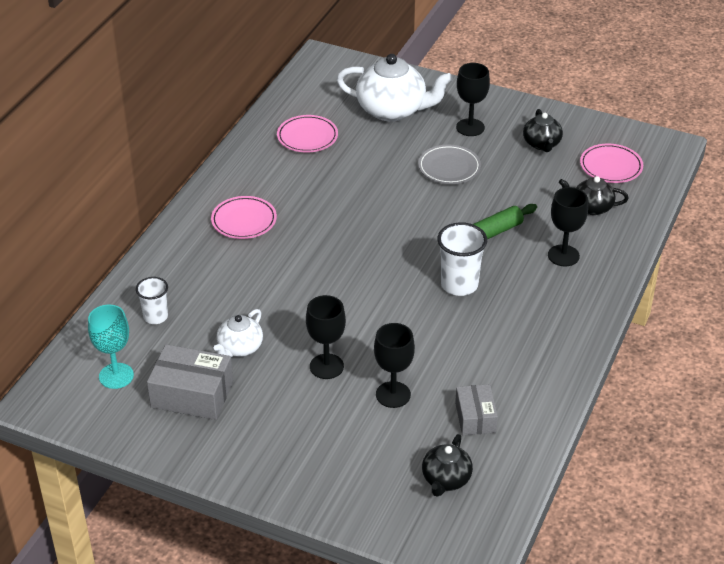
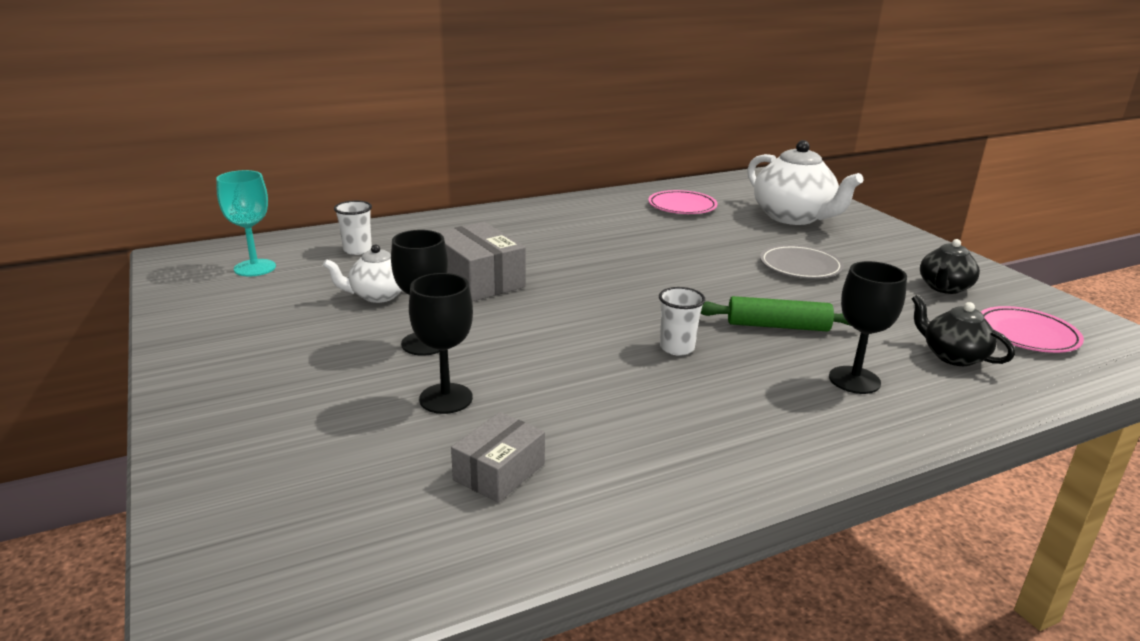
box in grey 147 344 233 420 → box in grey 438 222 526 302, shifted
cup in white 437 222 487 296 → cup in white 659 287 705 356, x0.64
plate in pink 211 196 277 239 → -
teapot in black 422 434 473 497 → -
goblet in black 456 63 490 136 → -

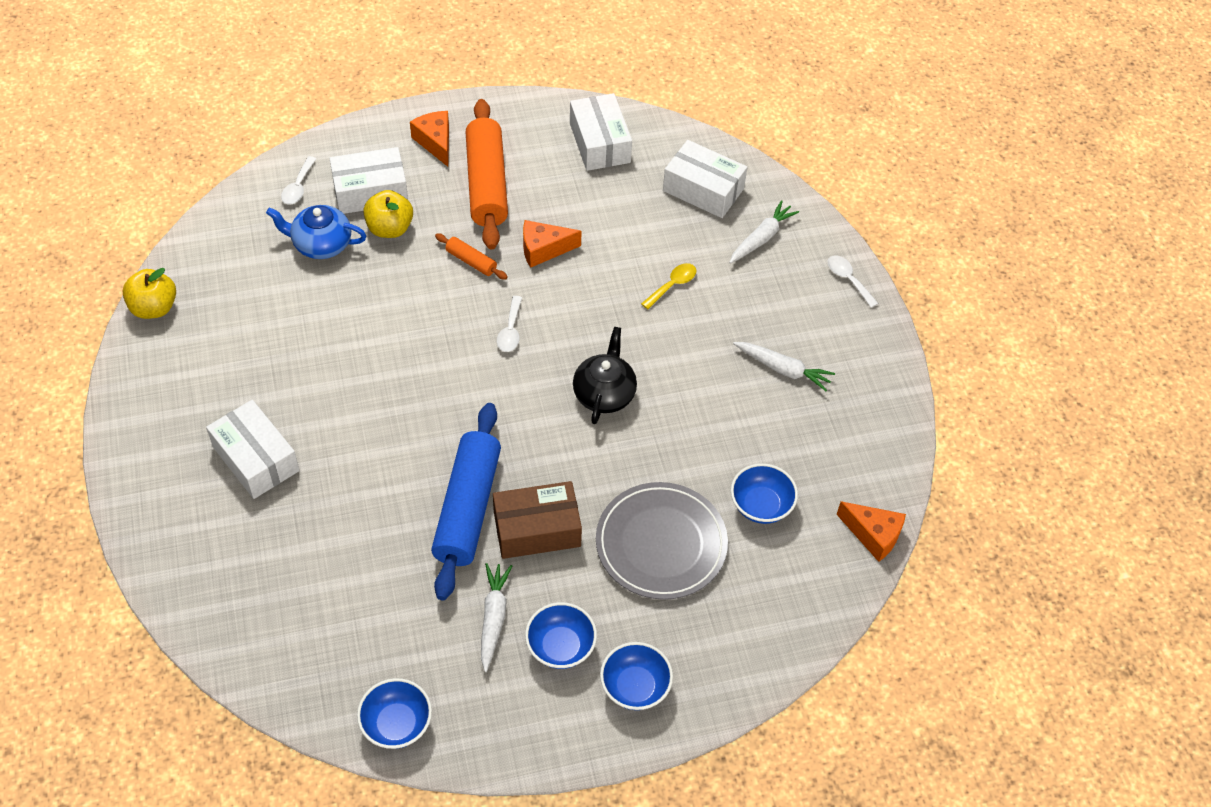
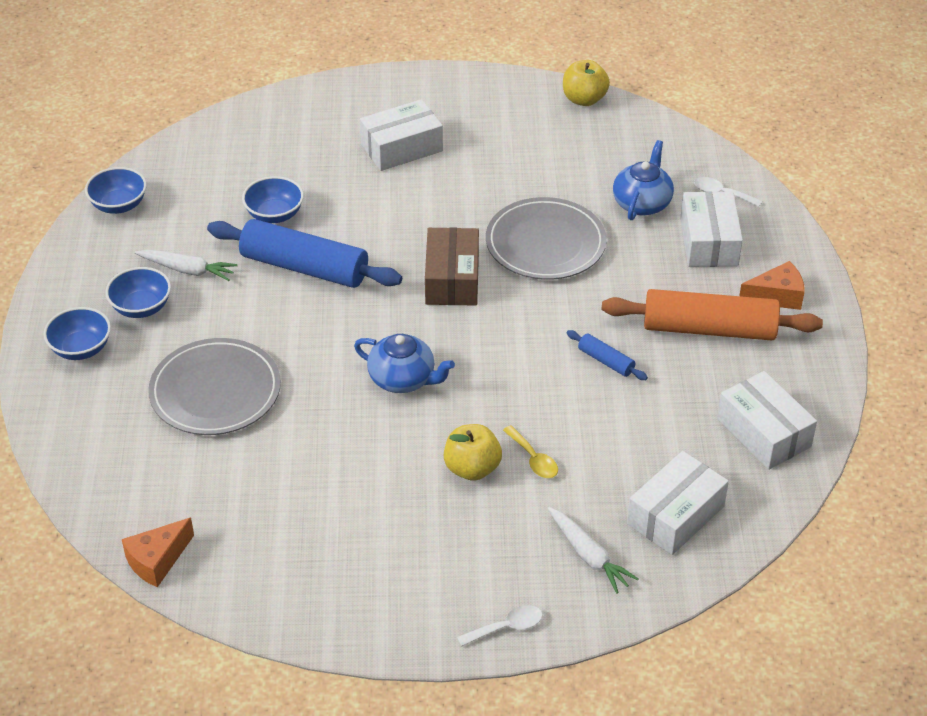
bowl in blue 731 463 798 524 → bowl in blue 242 176 304 223, shifted
teapot in black 573 327 637 424 → teapot in blue 354 334 455 393
box in brown 493 481 582 559 → box in brown 425 228 479 306, shifted
apple in yellow 363 190 413 238 → apple in yellow 444 424 502 481, shifted
- → plate in grey 486 197 607 280
cheese in orange 523 220 582 268 → rolling pin in blue 567 330 648 380
box in white 570 93 632 171 → box in white 717 371 817 470, 60 degrees clockwise
rolling pin in orange 435 233 508 280 → -
spoon in white 497 296 522 352 → -
carrot in white 733 342 835 391 → -

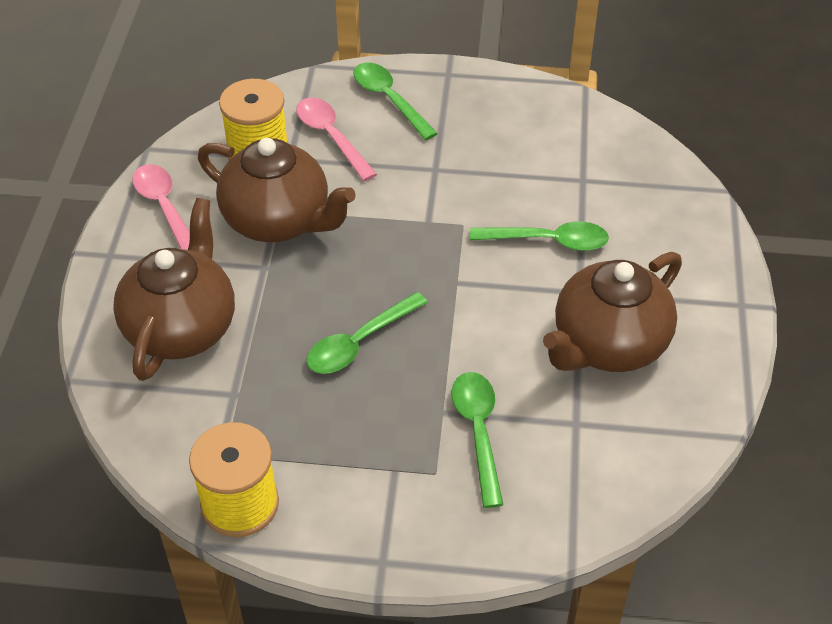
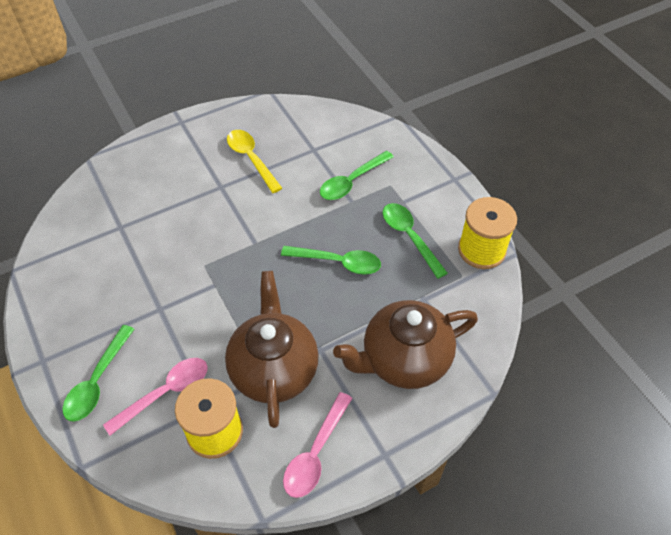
spoon in pink 296 98 377 181 → spoon in pink 103 358 208 436, 150 degrees counterclockwise
teapot in brown 543 252 682 372 → spoon in yellow 227 130 282 193
spoon in green 470 221 609 251 → spoon in green 383 203 448 279, shifted

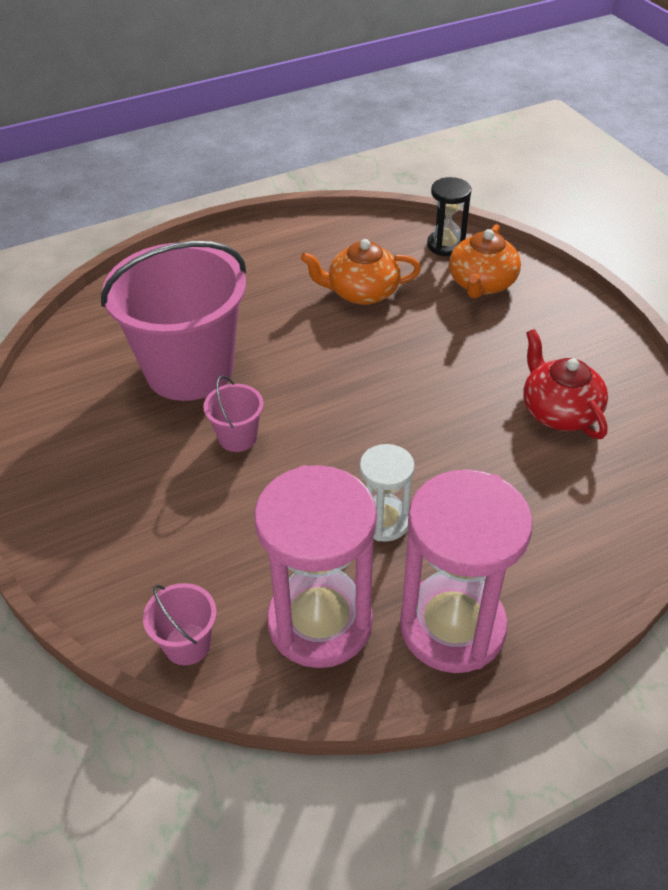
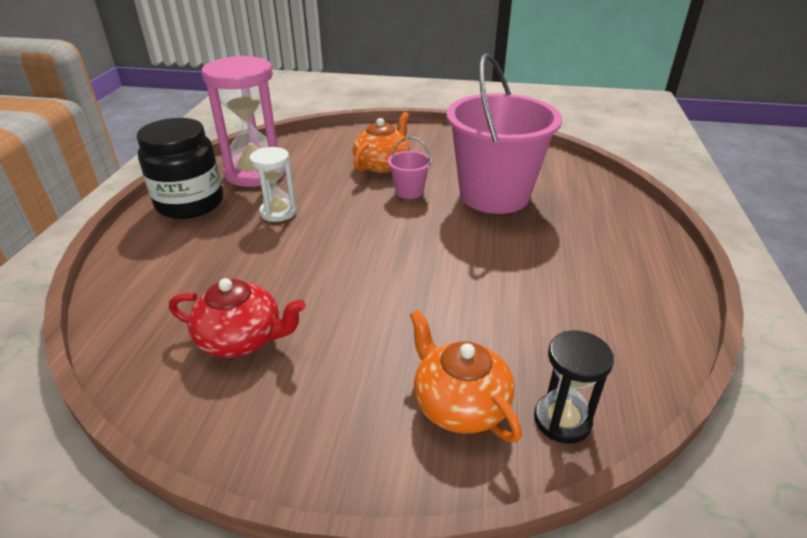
hourglass in pink 400 469 533 673 → jar in black 136 118 223 219
teapot in orange 301 239 421 305 → teapot in orange 353 112 409 173, shifted
bucket in pink 143 583 217 665 → -

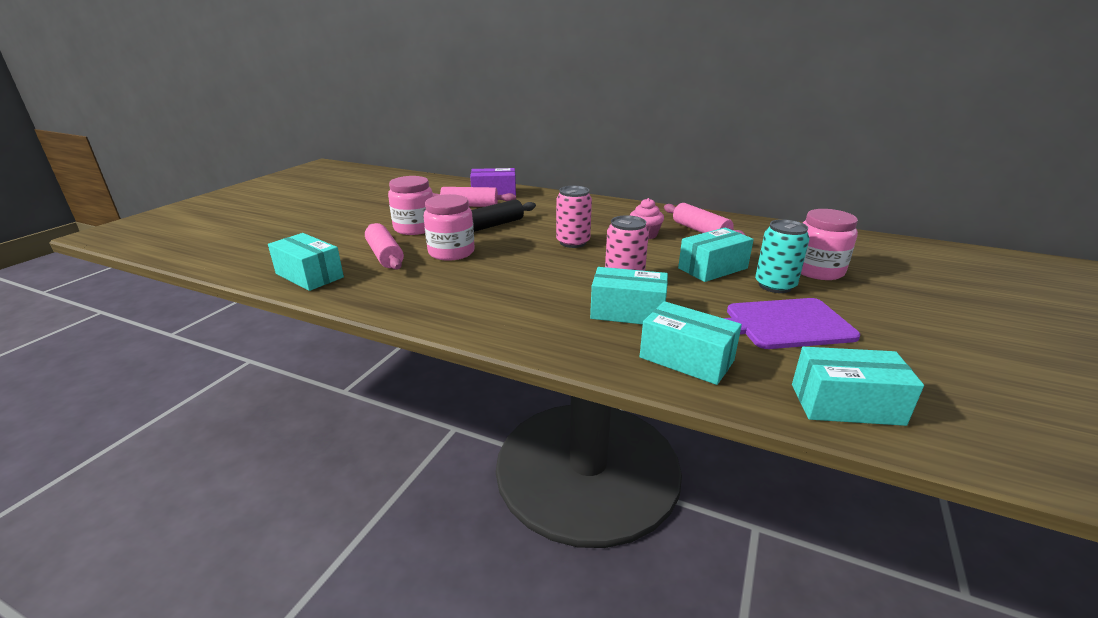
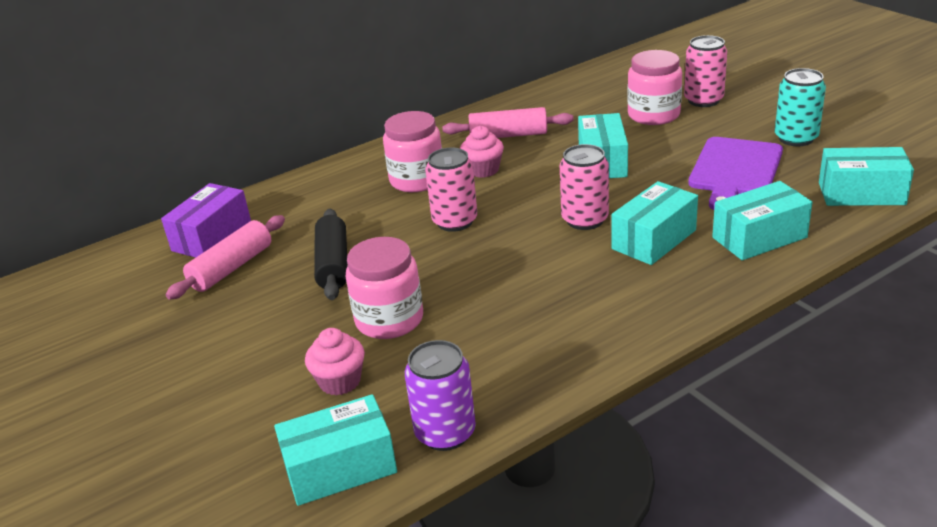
rolling pin in pink 365 223 404 270 → cupcake in pink 305 328 365 395
jar in pink 388 176 433 235 → jar in pink 383 111 442 192, shifted
- → can in purple 405 340 476 451
- → can in pink 684 35 727 107
can in turquoise 755 219 810 293 → can in turquoise 775 68 826 146, shifted
box in turquoise 792 347 924 426 → box in turquoise 819 147 914 206, 60 degrees clockwise

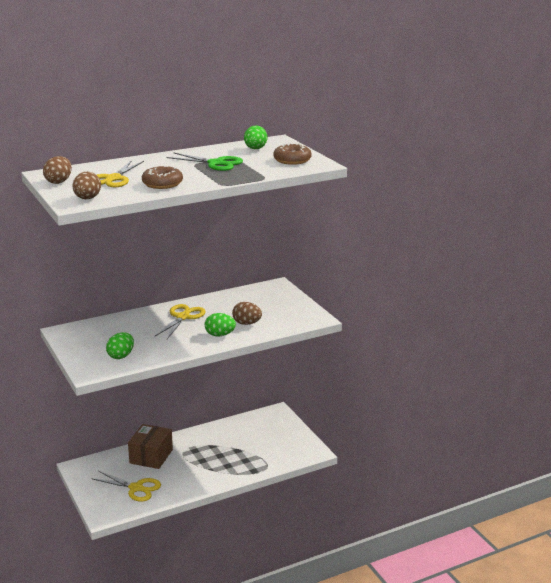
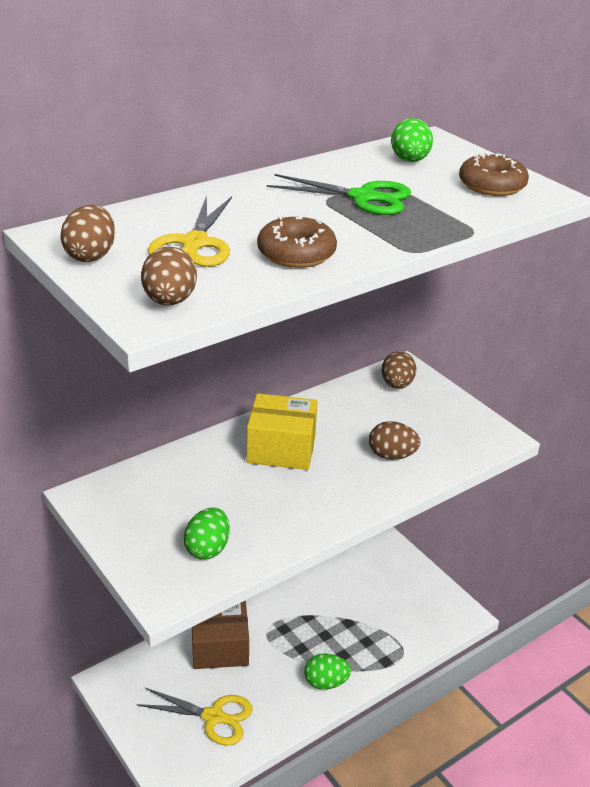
box in brown 128 424 173 469 → box in brown 192 601 249 669, 75 degrees clockwise
scissors in yellow 155 304 206 339 → box in yellow 247 393 318 470
egg in green 205 313 236 336 → egg in green 304 653 351 690, shifted
- → egg in brown 382 351 416 389

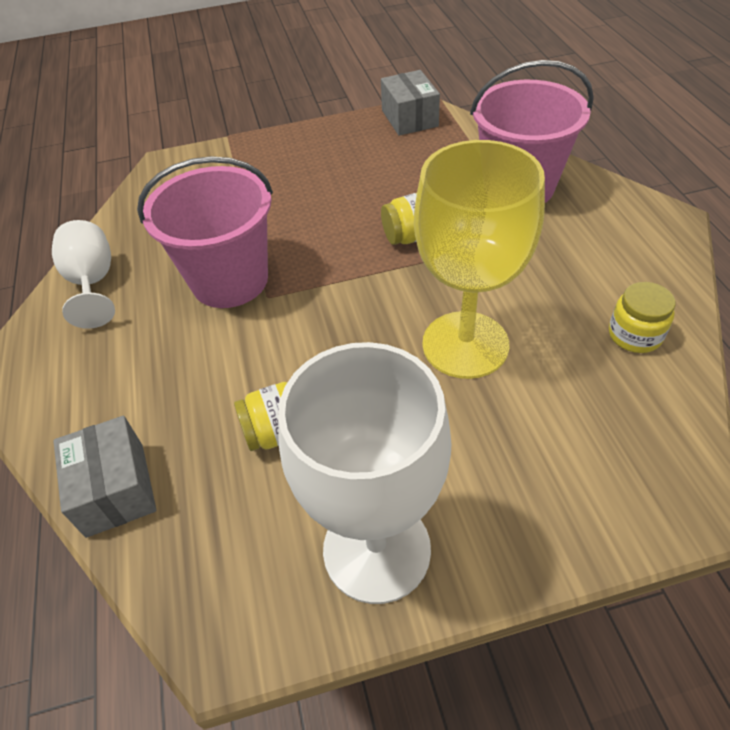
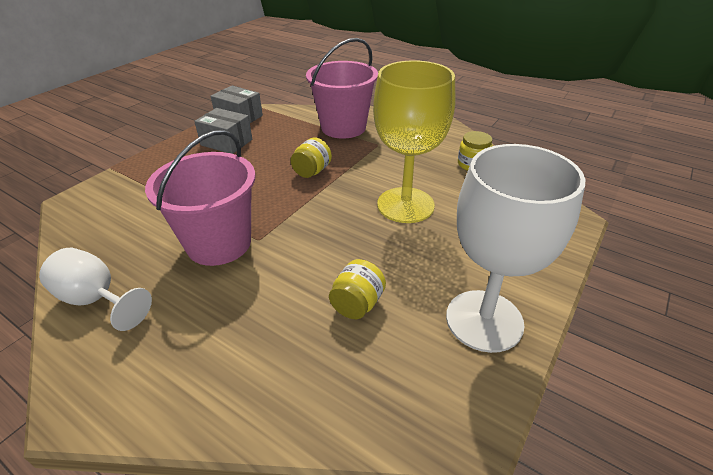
box in grey 53 416 156 538 → box in grey 194 108 252 154, shifted

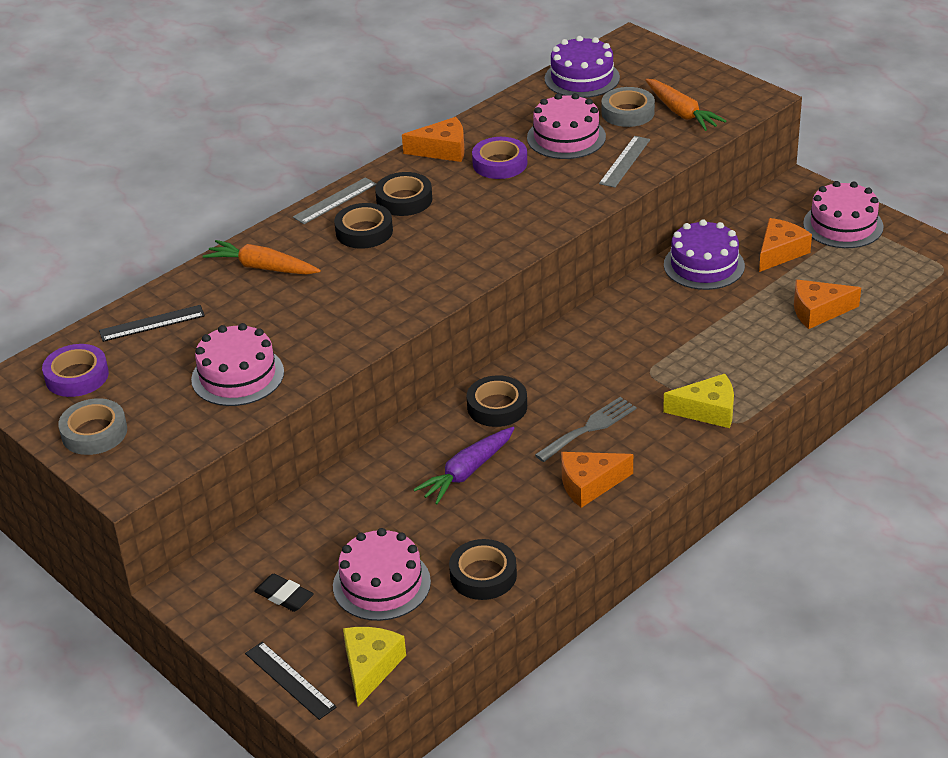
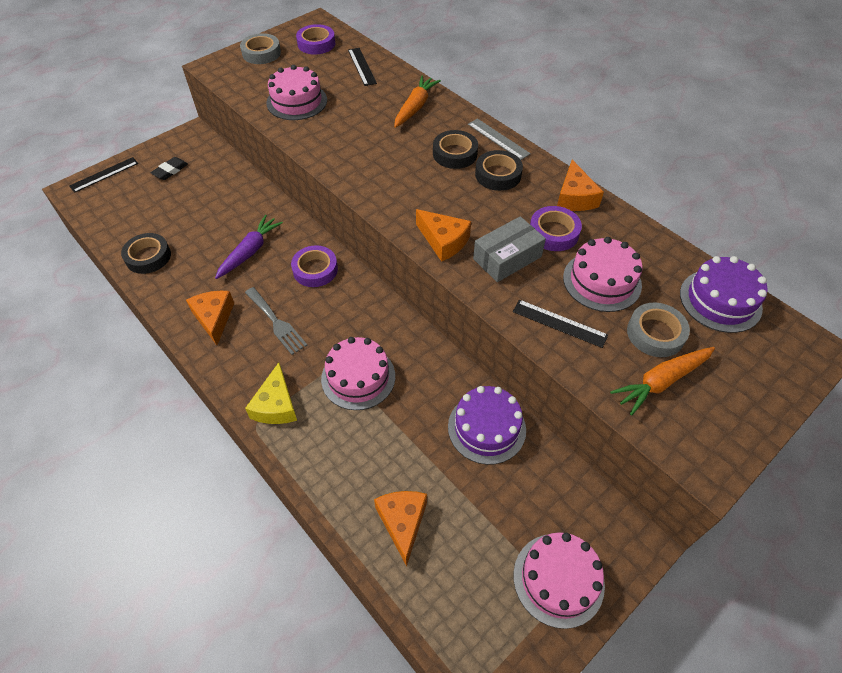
carrot in purple 413 427 514 504 → carrot in purple 215 215 283 279, 75 degrees clockwise
tape in black 467 375 527 427 → tape in purple 291 245 338 287
cake in pink 333 528 431 621 → cake in pink 321 337 395 410, shifted
cheese in orange 759 218 812 272 → cheese in orange 416 209 471 262, shifted
- → box in grey 473 216 546 282
ruler in grey 599 136 650 188 → ruler in black 513 300 608 348
cheese in yellow 343 627 406 707 → -

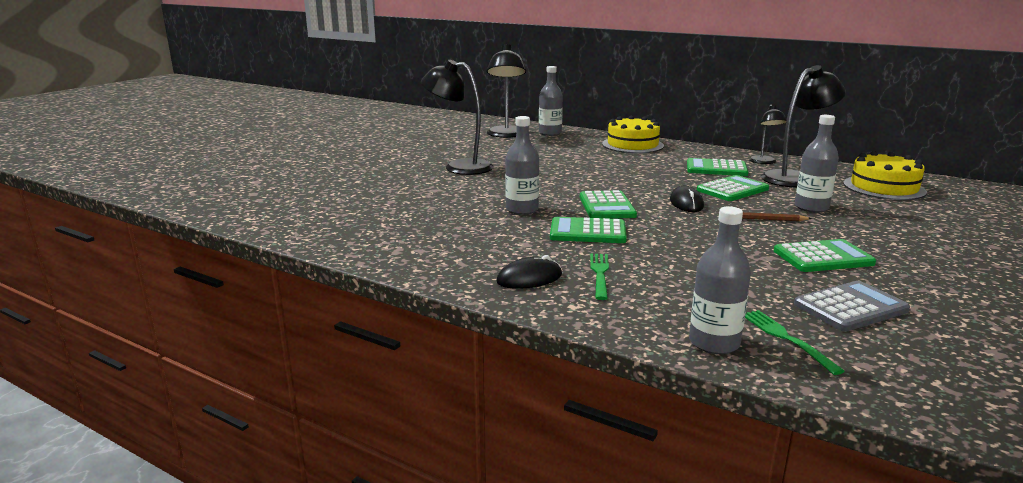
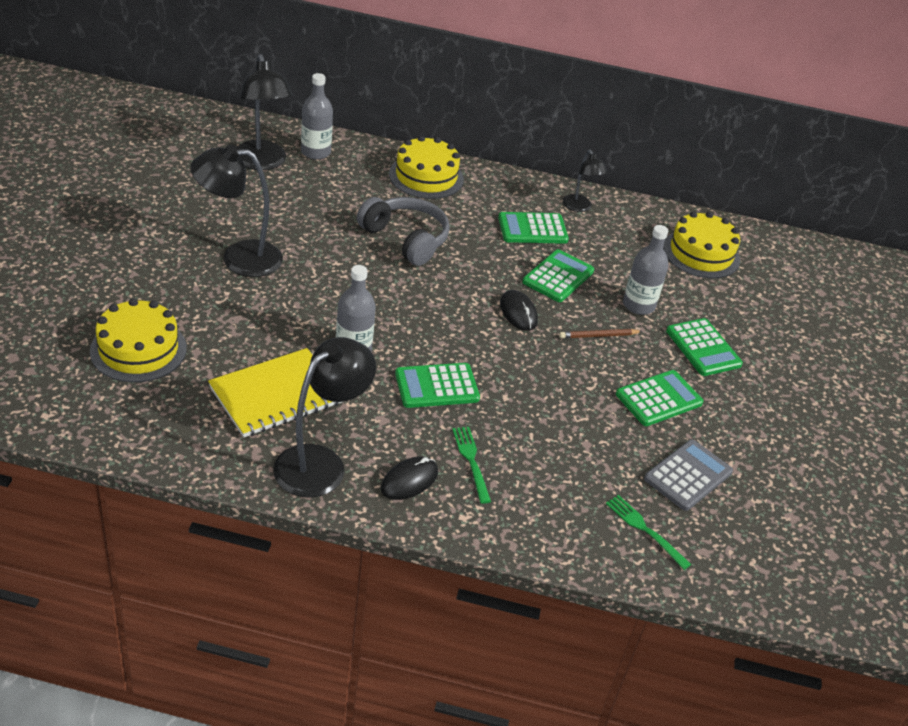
- → cake in yellow 90 298 187 382
- → notebook in yellow 208 348 342 437
lamp in black 761 65 846 187 → lamp in black 273 337 376 498, shifted
- → headphones in grey 357 197 450 266
calculator in green 580 190 637 219 → calculator in green 666 318 743 376, shifted
bottle in grey 689 206 751 354 → -

